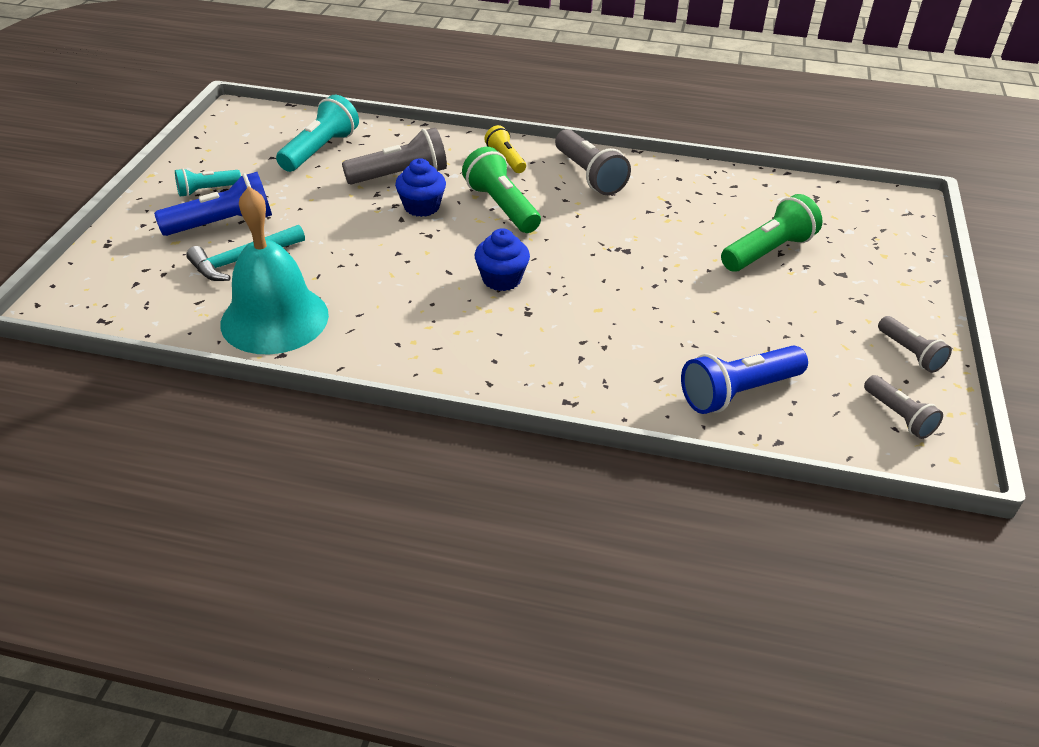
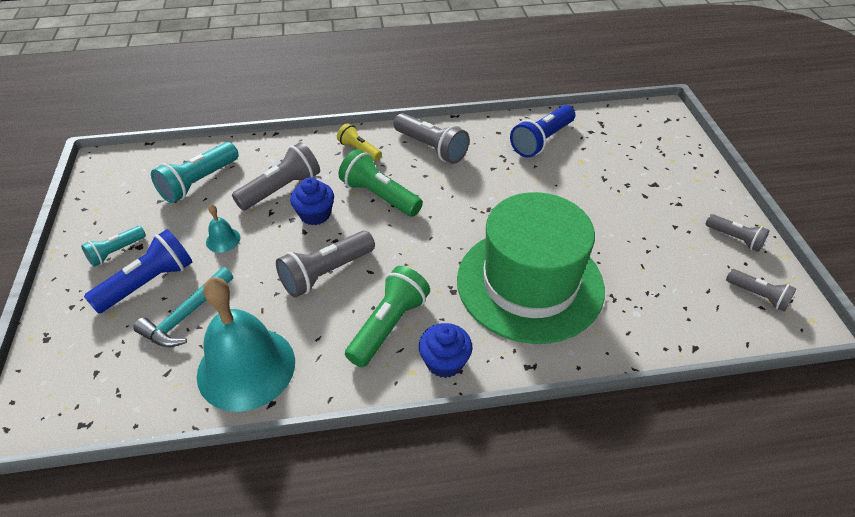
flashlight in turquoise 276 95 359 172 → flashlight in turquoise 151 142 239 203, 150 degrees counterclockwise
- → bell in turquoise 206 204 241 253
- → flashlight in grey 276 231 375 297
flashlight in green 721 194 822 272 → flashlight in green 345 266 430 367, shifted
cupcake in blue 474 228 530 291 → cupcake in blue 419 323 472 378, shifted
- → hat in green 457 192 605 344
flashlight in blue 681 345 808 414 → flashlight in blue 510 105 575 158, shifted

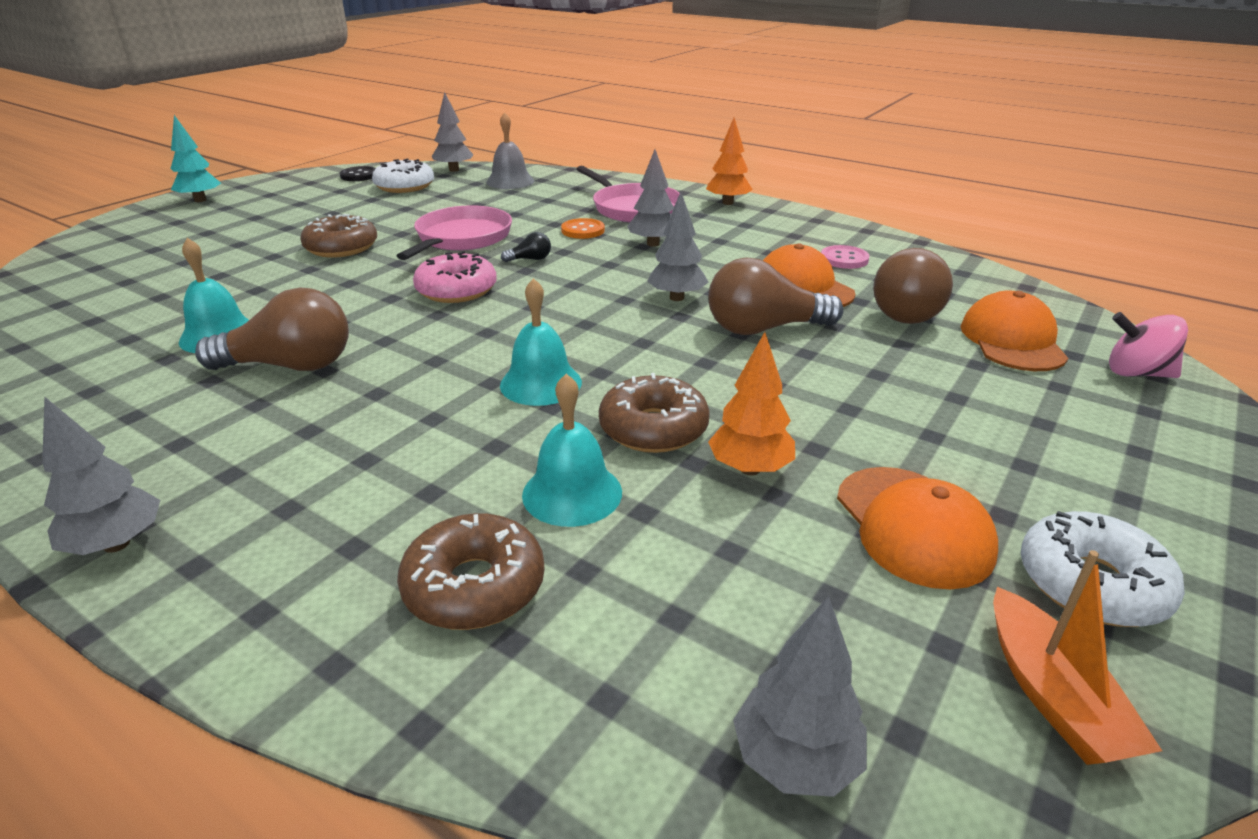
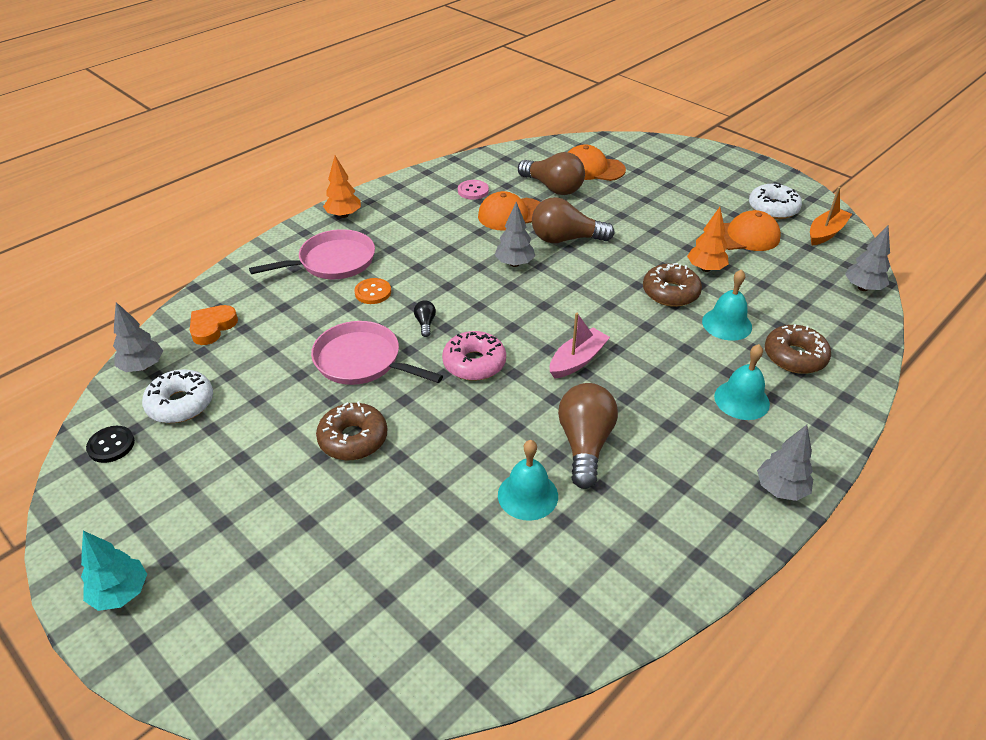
bell in grey 486 112 534 189 → heart in orange 190 305 238 345
light bulb in brown 708 257 844 335 → light bulb in brown 532 197 615 243, 90 degrees clockwise
- → boat in pink 550 313 610 379
bell in turquoise 500 278 582 406 → bell in turquoise 714 344 770 420, shifted
boat in orange 993 550 1162 765 → boat in orange 810 187 852 246, 45 degrees counterclockwise
tree in grey 627 150 674 247 → -
spinning top in pink 1109 312 1188 378 → -

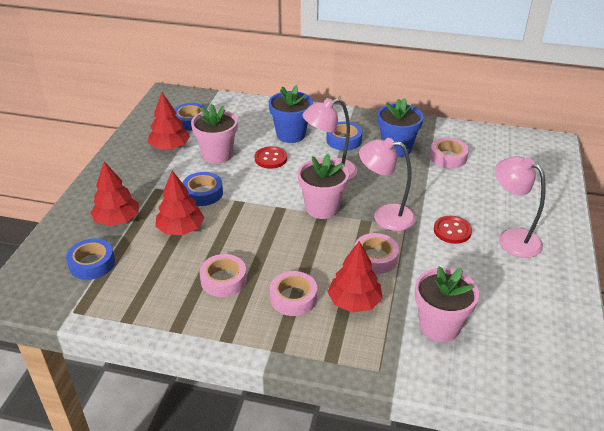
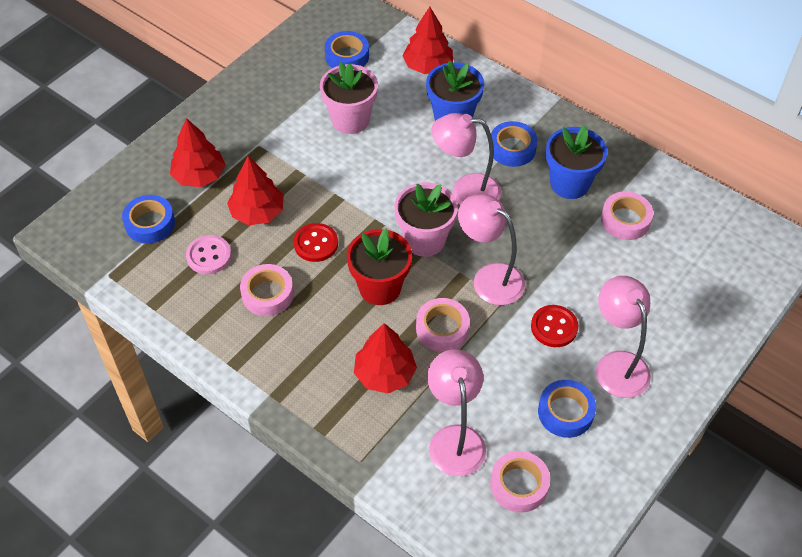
- → button in pink 186 235 231 274
button in red 255 146 287 169 → button in red 294 223 338 262, shifted
- → flower pot in red 347 228 412 305
tree in red 148 92 190 150 → tree in red 403 7 453 74, shifted
flower pot in pink 415 266 479 342 → lamp in pink 427 349 486 476
tape in pink 270 271 317 316 → tape in pink 490 451 550 513, shifted
tape in blue 182 172 223 206 → tape in blue 538 380 596 438, shifted

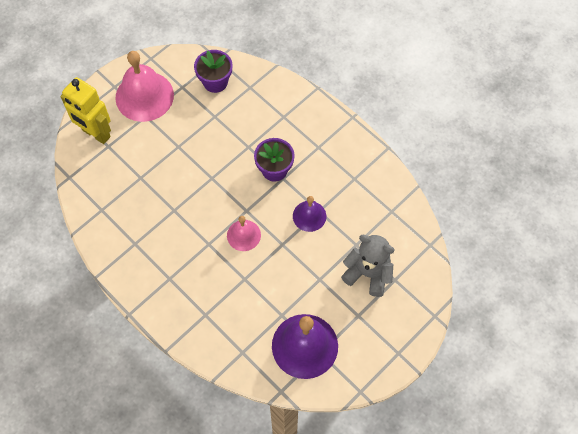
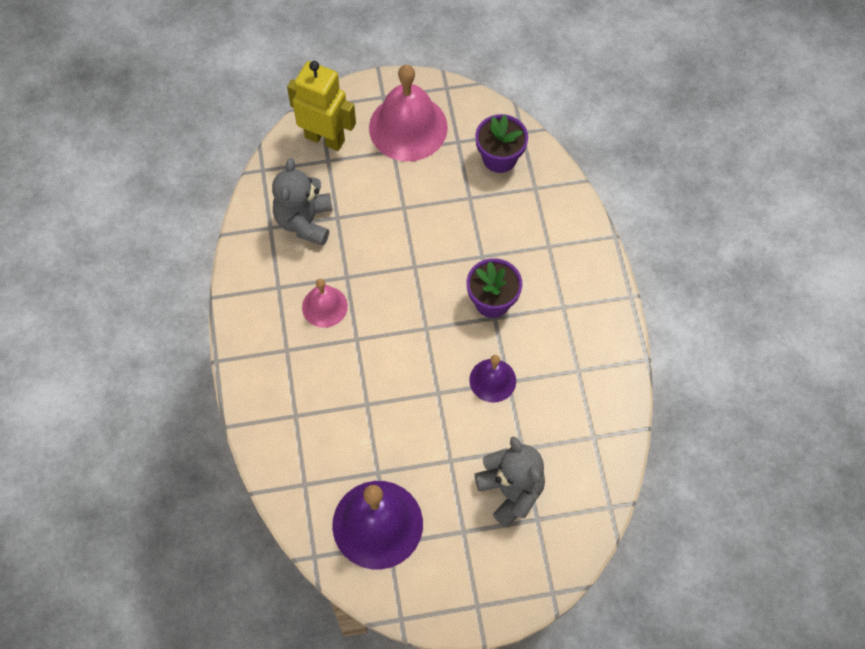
- → teddy bear in grey 272 158 333 246
robot in yellow 60 77 111 144 → robot in yellow 287 61 356 151, 135 degrees clockwise
bell in pink 227 216 261 251 → bell in pink 302 279 348 328, shifted

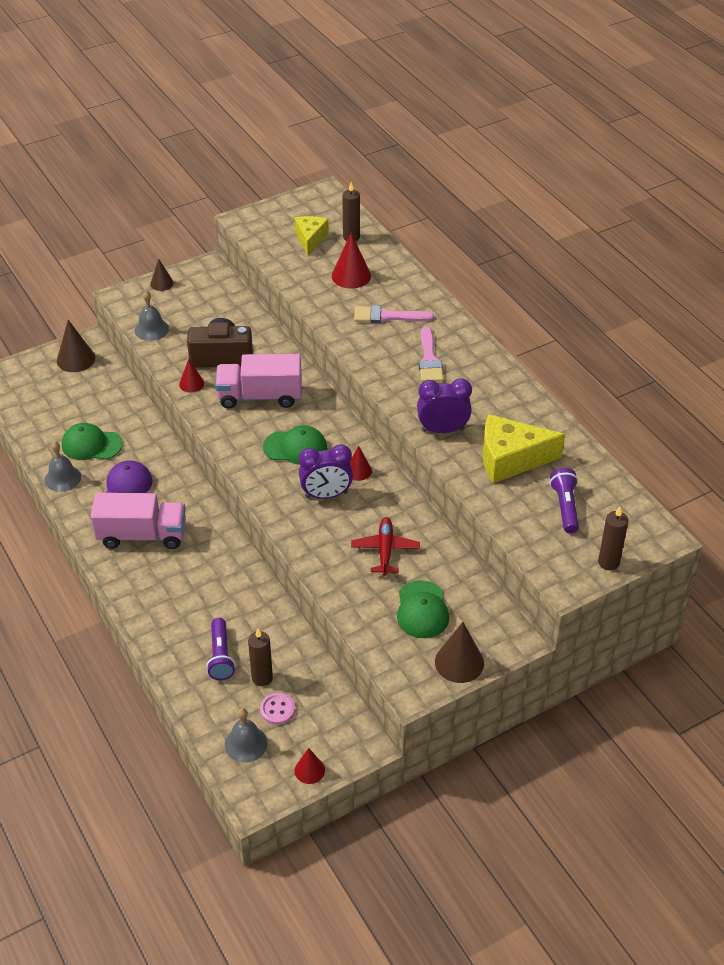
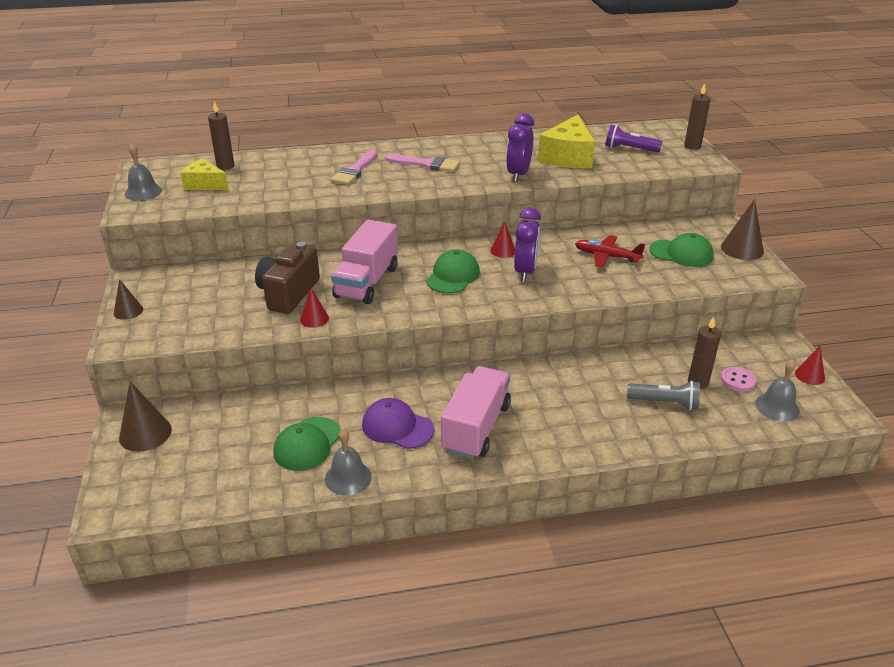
bell in grey 134 291 169 341 → bell in grey 125 144 162 201, shifted
flashlight in purple 207 618 236 680 → flashlight in grey 627 381 700 410
cone in red 332 233 371 289 → -

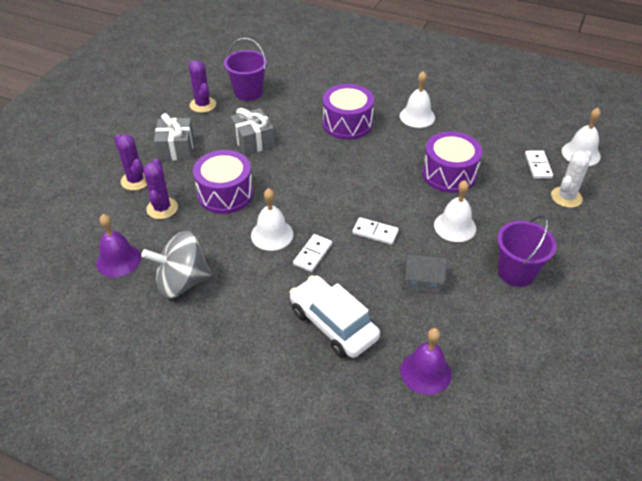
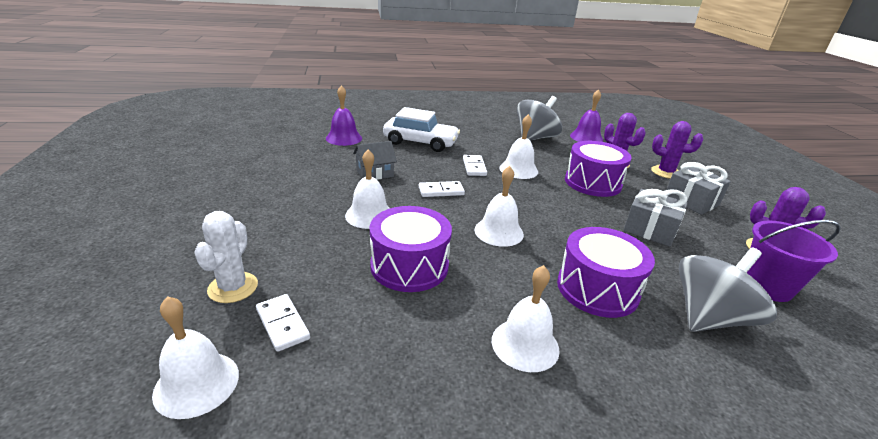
- → bell in white 474 166 524 247
- → spinning top in grey 679 247 777 332
bucket in purple 497 215 557 287 → -

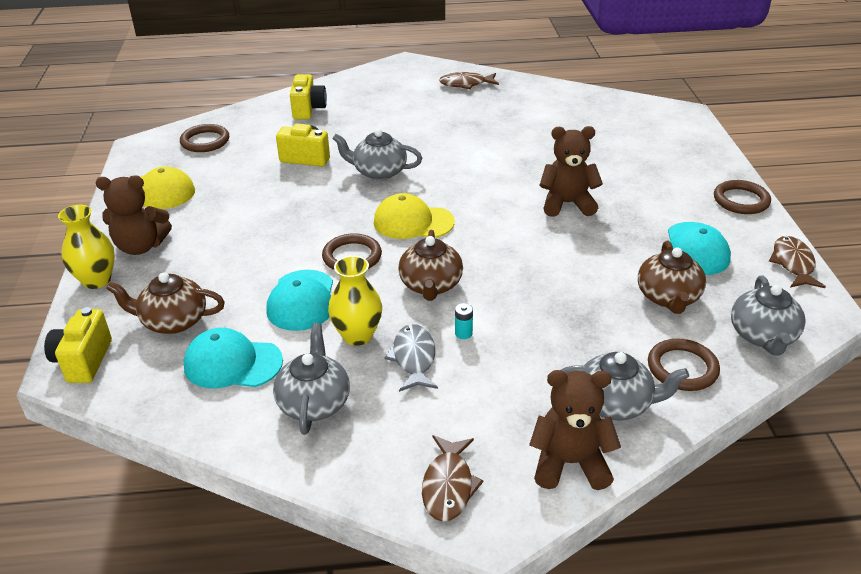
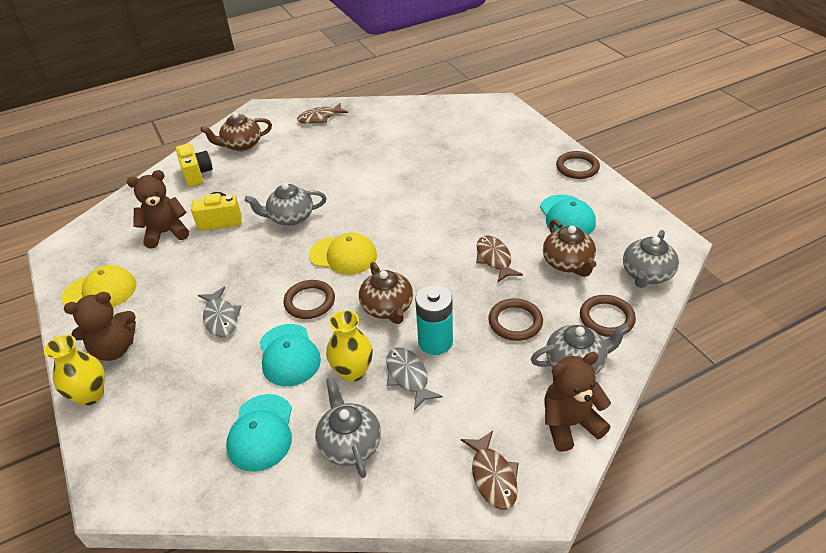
teddy bear in brown 539 126 603 217 → teddy bear in brown 127 170 189 249, shifted
- → fish in grey 198 287 241 337
teapot in brown 106 272 225 334 → teapot in brown 200 112 272 151, shifted
cap in turquoise 184 328 283 388 → cap in turquoise 226 394 292 472, 75 degrees counterclockwise
cap in yellow 374 193 455 239 → cap in yellow 309 233 377 275, 150 degrees counterclockwise
battery in turquoise 455 303 473 339 → battery in turquoise 415 285 453 355, x2.36
fish in brown 769 236 826 288 → fish in brown 476 236 523 282, shifted
ring in brown 180 124 229 152 → ring in brown 488 298 543 341, shifted
teapot in grey 731 275 806 355 → teapot in grey 623 230 679 288, 45 degrees clockwise
camera in yellow 44 307 112 383 → -

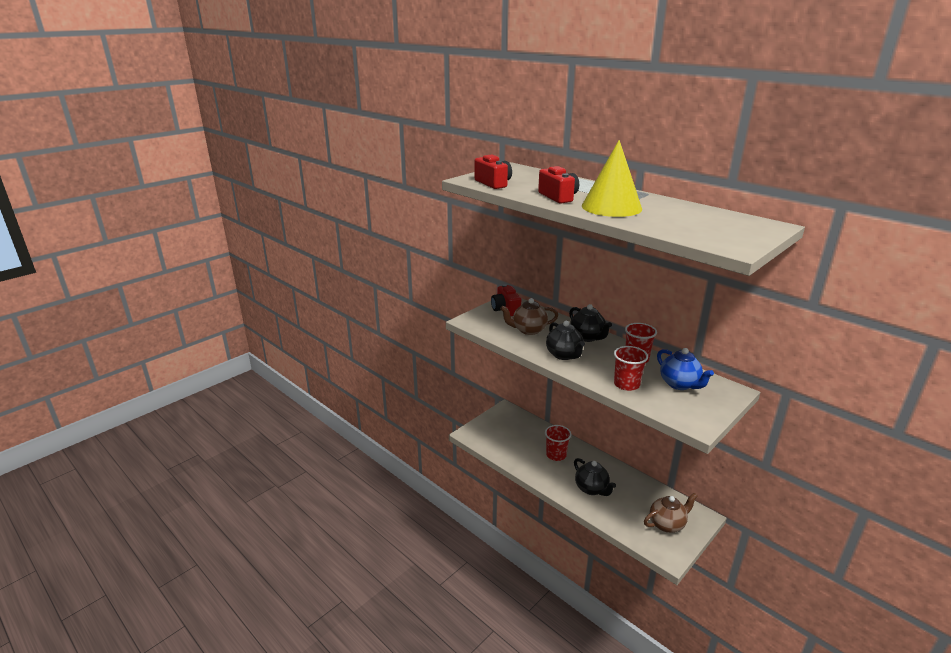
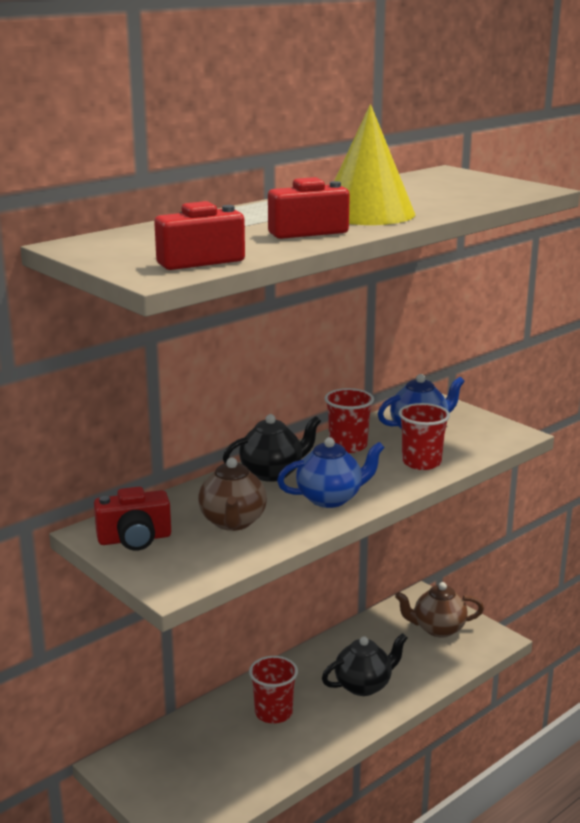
teapot in black 546 321 585 360 → teapot in blue 277 437 385 508
teapot in brown 644 493 698 533 → teapot in brown 395 582 484 638, 75 degrees counterclockwise

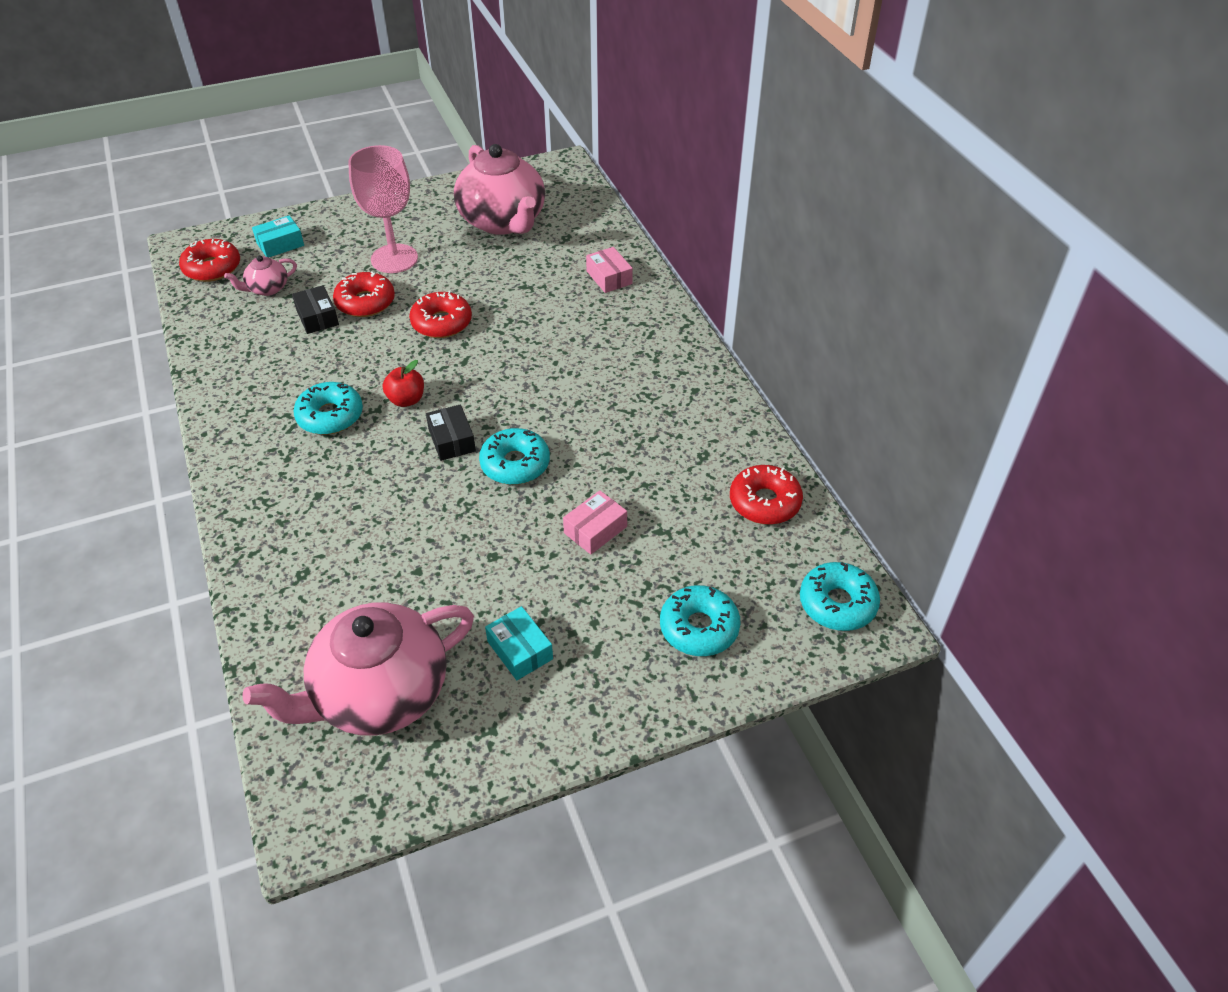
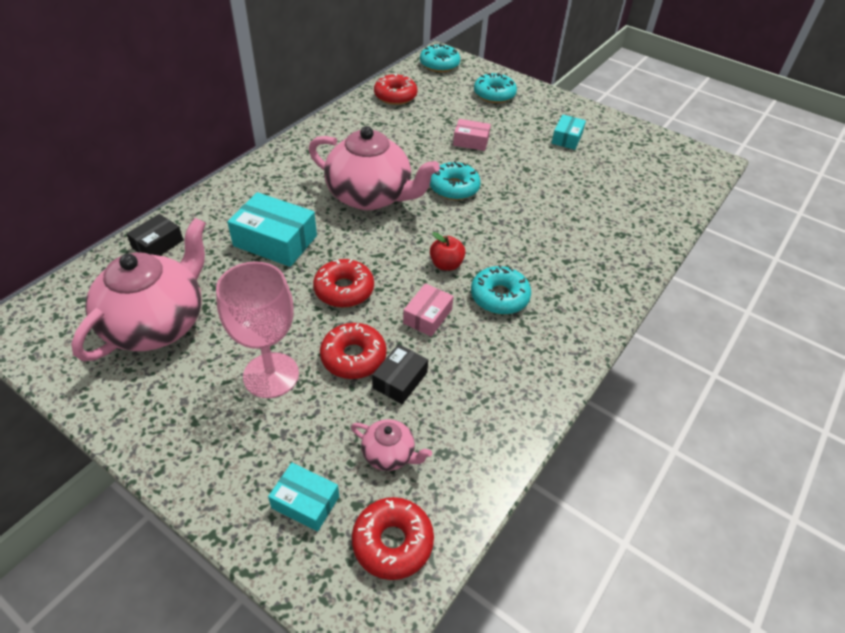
box in black 426 404 476 461 → box in black 126 214 183 256, shifted
- → box in turquoise 227 192 317 267
teapot in pink 242 602 474 736 → teapot in pink 309 126 440 210, shifted
box in pink 586 247 633 293 → box in pink 403 283 454 337, shifted

